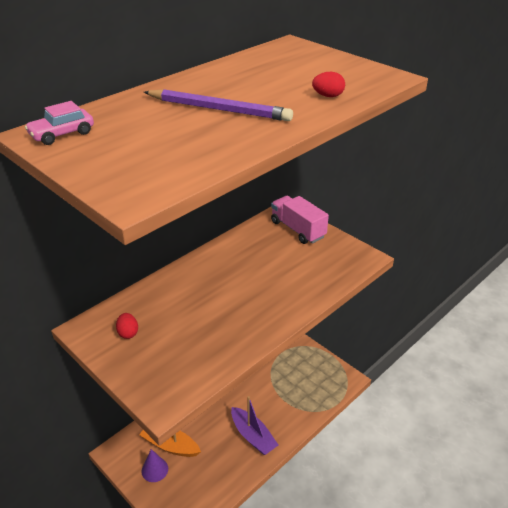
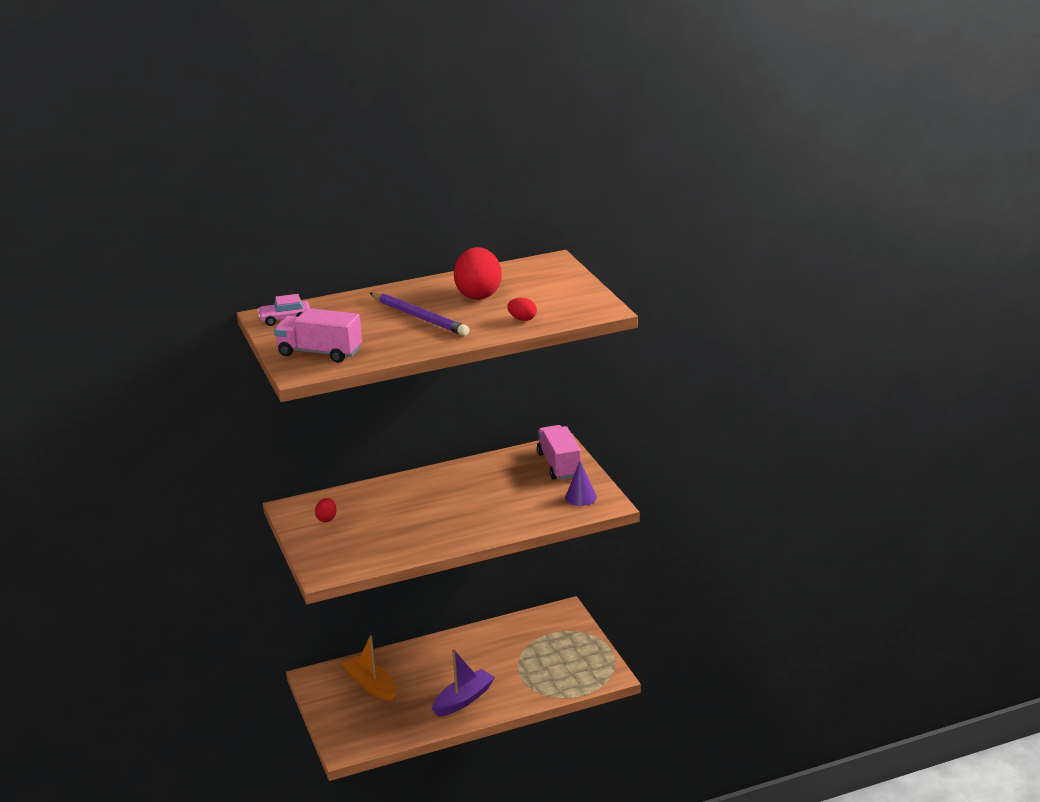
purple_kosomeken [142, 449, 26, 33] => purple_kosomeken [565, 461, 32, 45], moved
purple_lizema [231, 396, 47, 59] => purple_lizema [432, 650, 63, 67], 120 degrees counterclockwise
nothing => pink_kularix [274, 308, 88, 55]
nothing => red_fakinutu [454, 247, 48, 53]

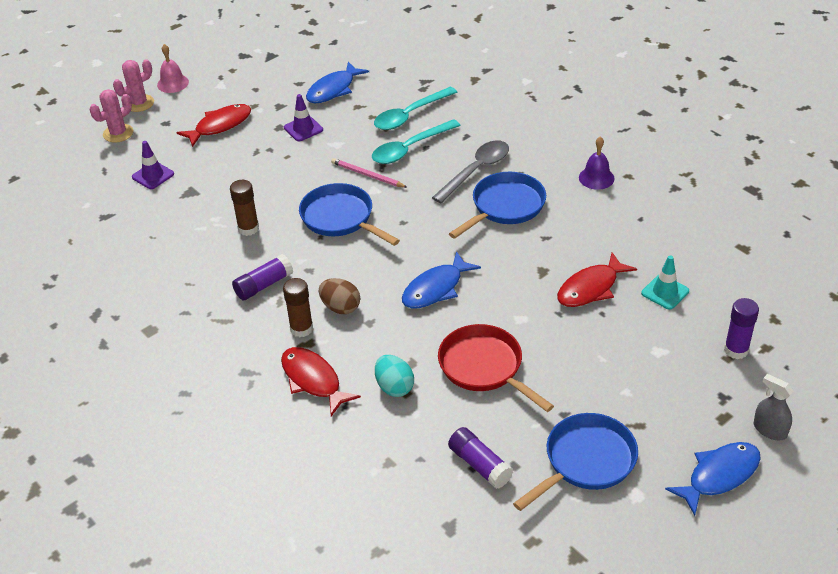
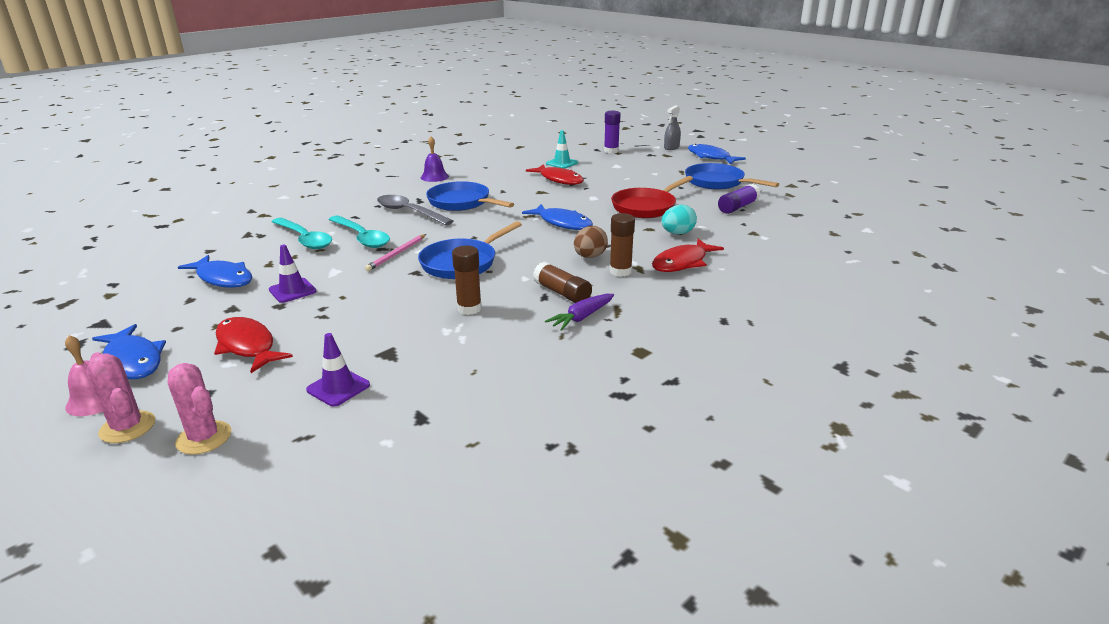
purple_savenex [232, 254, 61, 47] => brown_savenex [533, 262, 59, 41]
nothing => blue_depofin [92, 324, 74, 55]
nothing => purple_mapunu [545, 294, 69, 37]

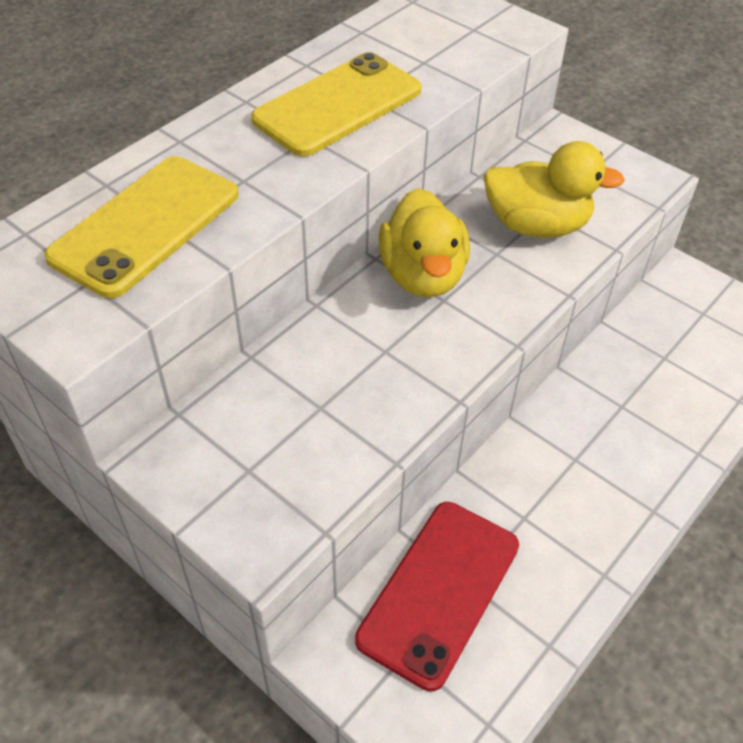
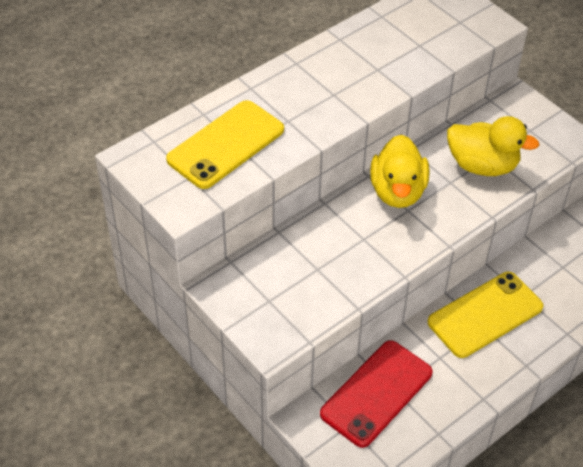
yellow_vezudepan [251, 52, 170, 105] => yellow_vezudepan [427, 272, 116, 86], moved

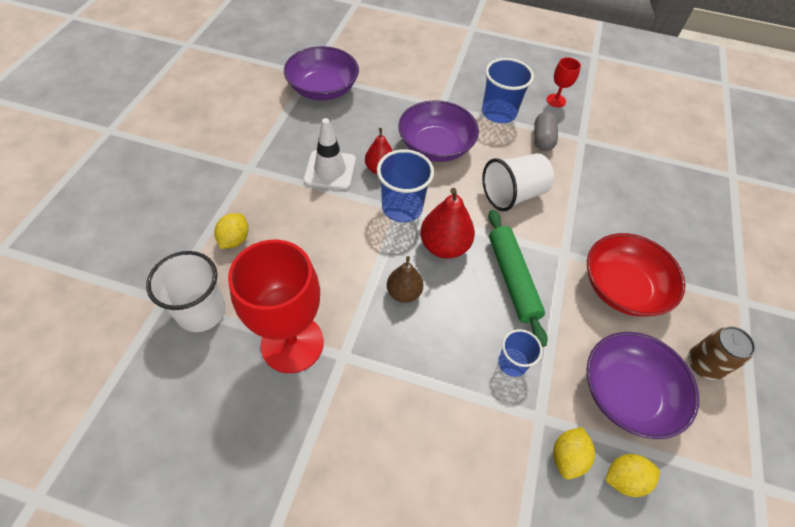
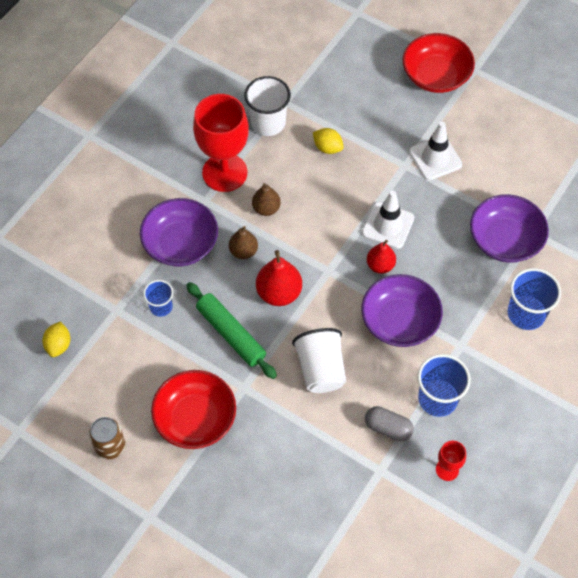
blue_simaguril [377, 149, 57, 73] => blue_simaguril [508, 268, 53, 62], moved
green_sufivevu [488, 210, 60, 137] => green_sufivevu [186, 282, 91, 97], 45 degrees clockwise
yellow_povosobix [553, 427, 42, 52] => nothing
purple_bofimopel [586, 332, 113, 107] => purple_bofimopel [140, 198, 78, 68], moved
nothing => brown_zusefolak [252, 183, 29, 33]
nothing => red_bofimopel [403, 33, 72, 60]
nothing => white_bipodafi [409, 122, 53, 58]

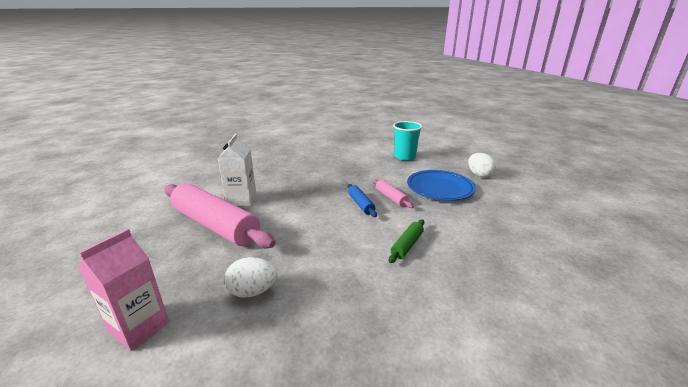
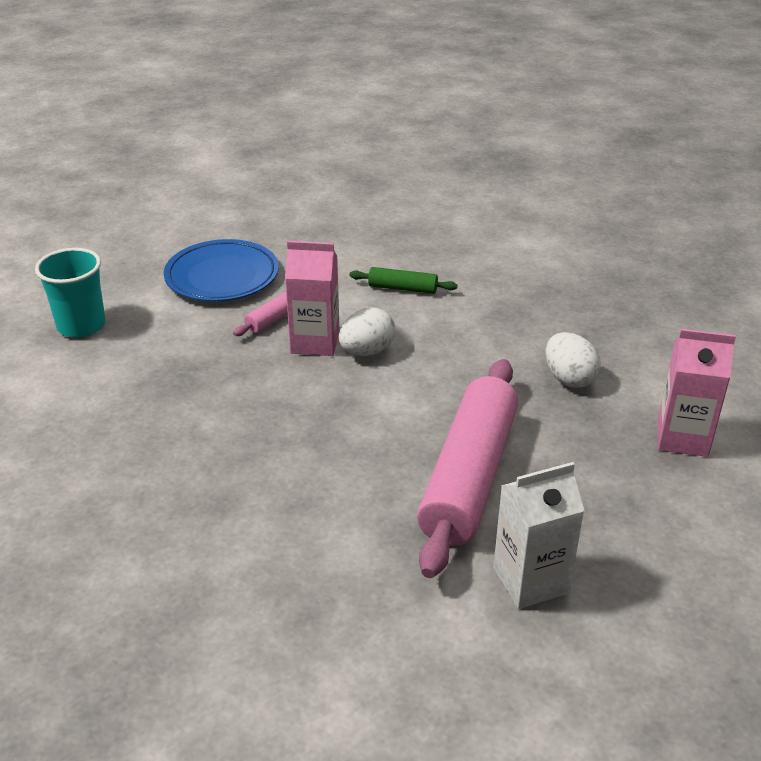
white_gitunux [218, 134, 38, 72] => white_gitunux [493, 462, 91, 147], moved
blue_sufivevu [347, 184, 30, 33] => pink_gitunux [285, 241, 55, 115]
white_fakinutu [468, 153, 28, 24] => white_fakinutu [339, 307, 56, 49], moved

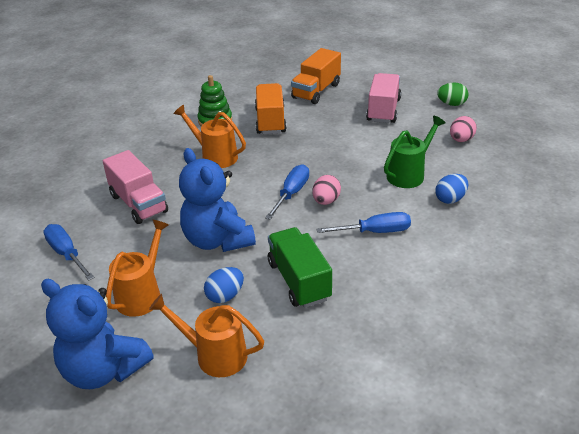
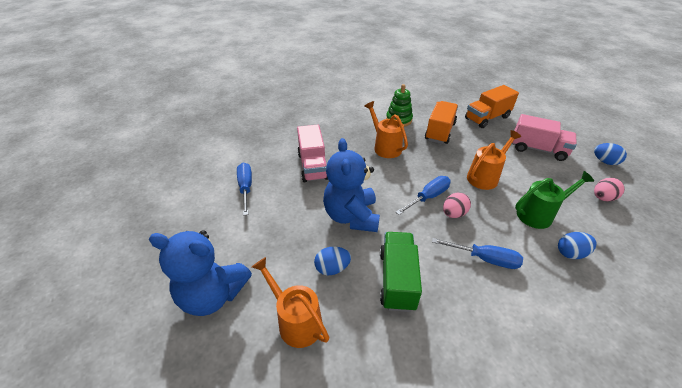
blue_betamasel [41, 279, 113, 110] => blue_betamasel [149, 230, 103, 86], 45 degrees counterclockwise
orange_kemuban [106, 220, 63, 97] => orange_kemuban [467, 130, 54, 60], moved
pink_kularix [366, 73, 35, 50] => pink_kularix [512, 114, 65, 47], 75 degrees clockwise
green_fakinutu [437, 82, 32, 24] => blue_fakinutu [594, 143, 33, 22]

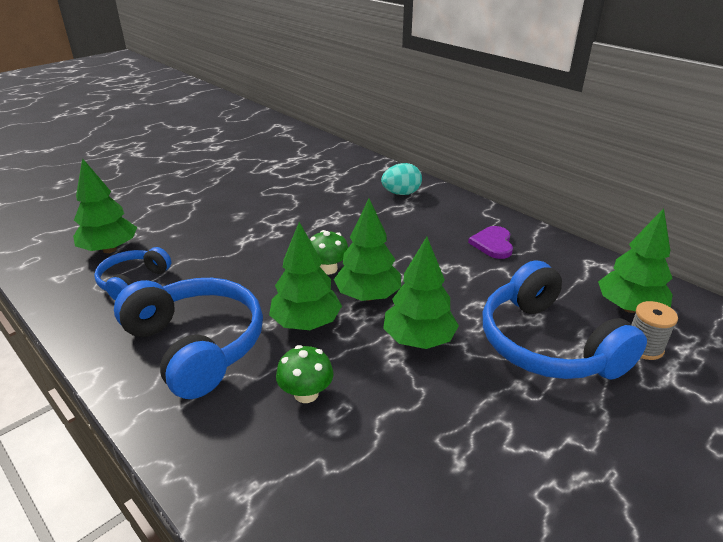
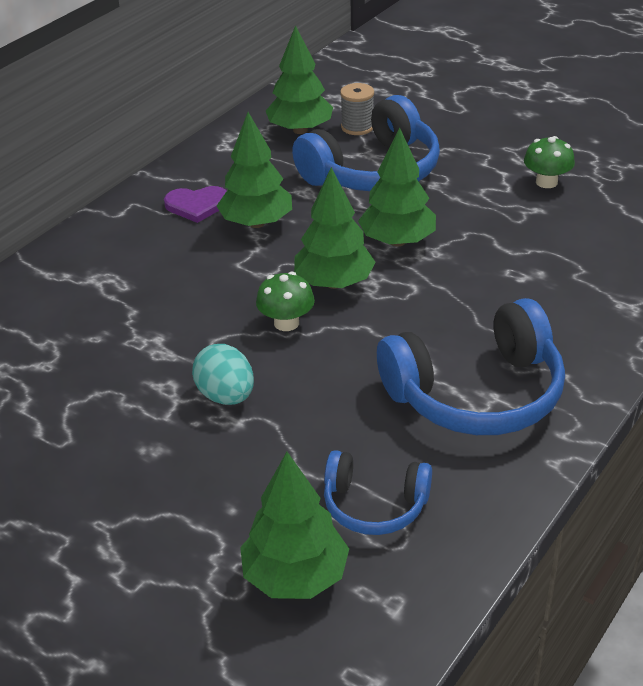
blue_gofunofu [114, 278, 149, 121] => blue_gofunofu [377, 298, 188, 137], 150 degrees counterclockwise
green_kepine [269, 222, 73, 108] => green_kepine [217, 112, 75, 116], moved
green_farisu [276, 345, 58, 58] => green_farisu [524, 136, 51, 52], moved
turquoise_fakinutu [381, 163, 41, 32] => turquoise_fakinutu [192, 344, 62, 61], moved

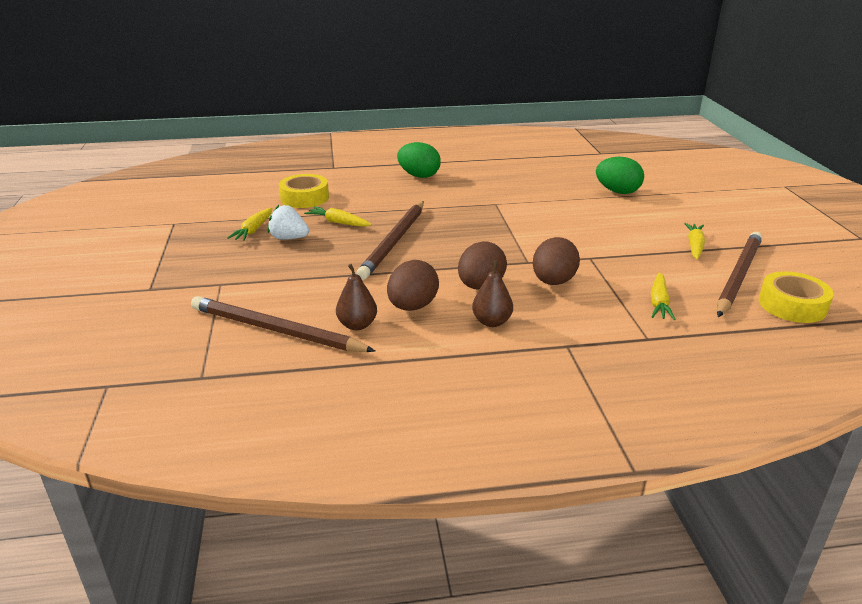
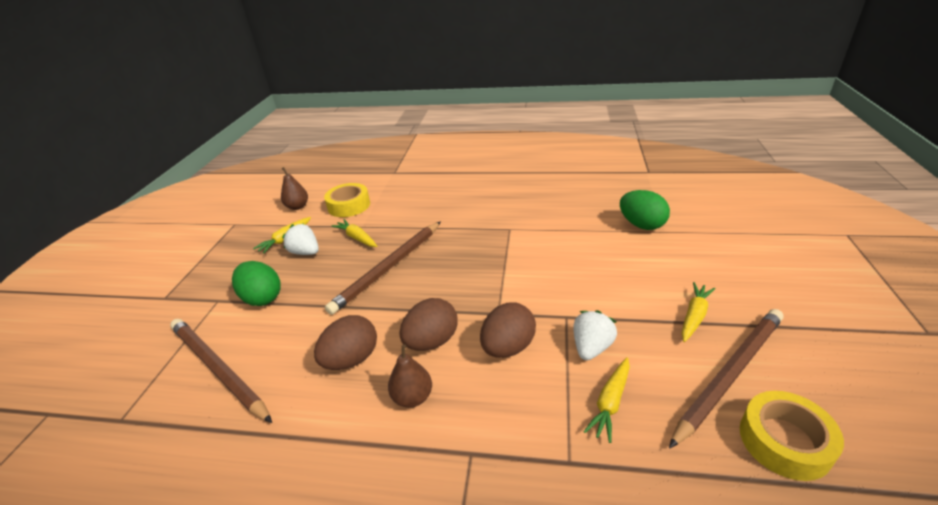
brown_zusefolak [336, 264, 41, 66] => brown_zusefolak [281, 167, 27, 43], moved
green_fakinutu [397, 142, 44, 36] => green_fakinutu [232, 261, 49, 45], moved
nothing => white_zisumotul [573, 310, 44, 50]

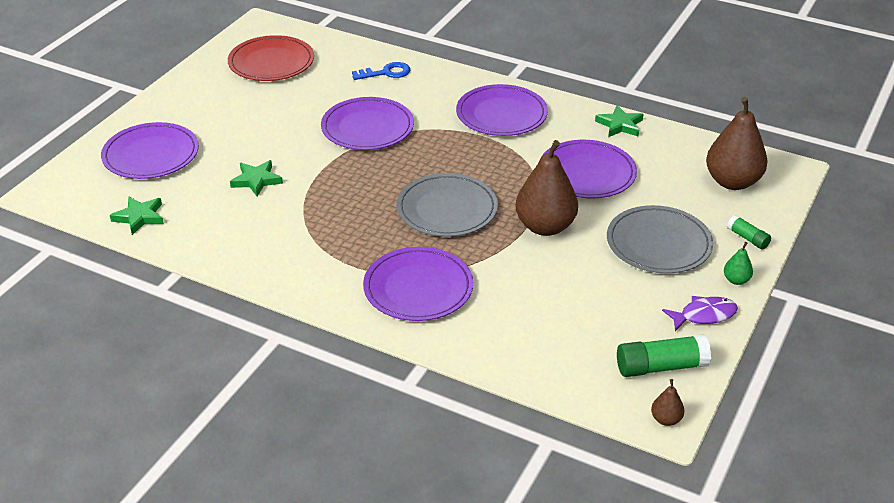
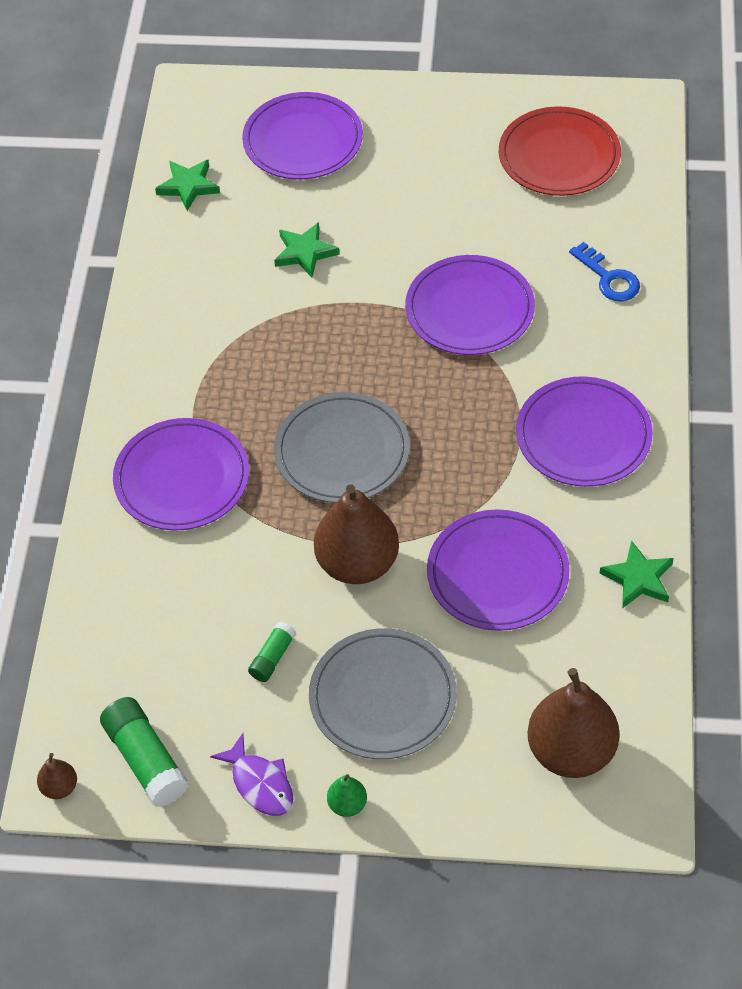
green_savenex [727, 215, 44, 35] => green_savenex [248, 622, 49, 60], moved

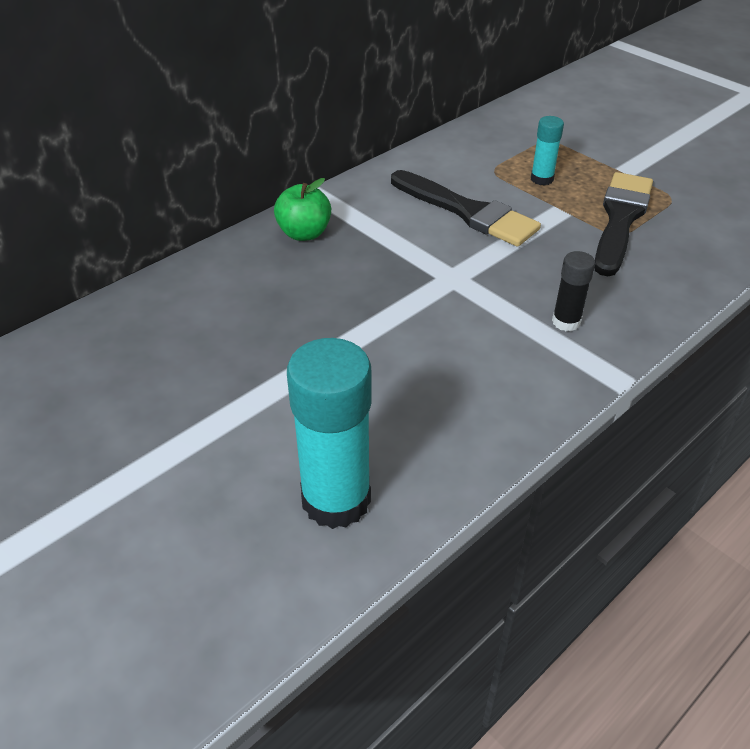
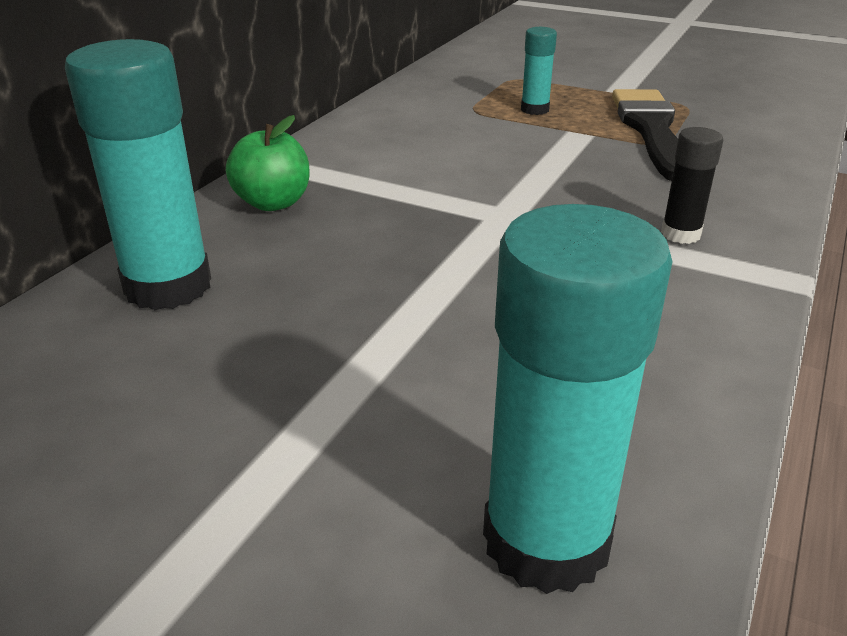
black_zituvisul [391, 170, 150, 77] => nothing
nothing => turquoise_savenex [65, 39, 146, 271]

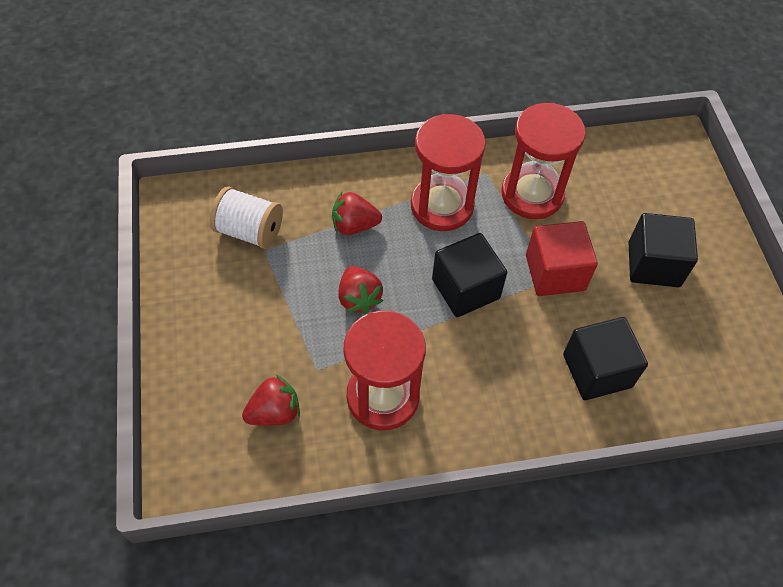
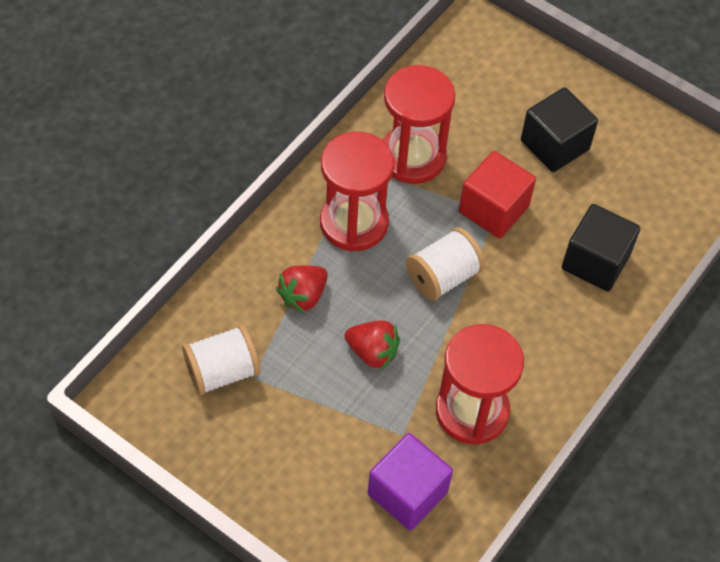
red_zisumotul [242, 375, 58, 51] => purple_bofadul [368, 433, 85, 97]
black_bofadul [432, 233, 75, 84] => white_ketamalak [406, 227, 79, 74]

